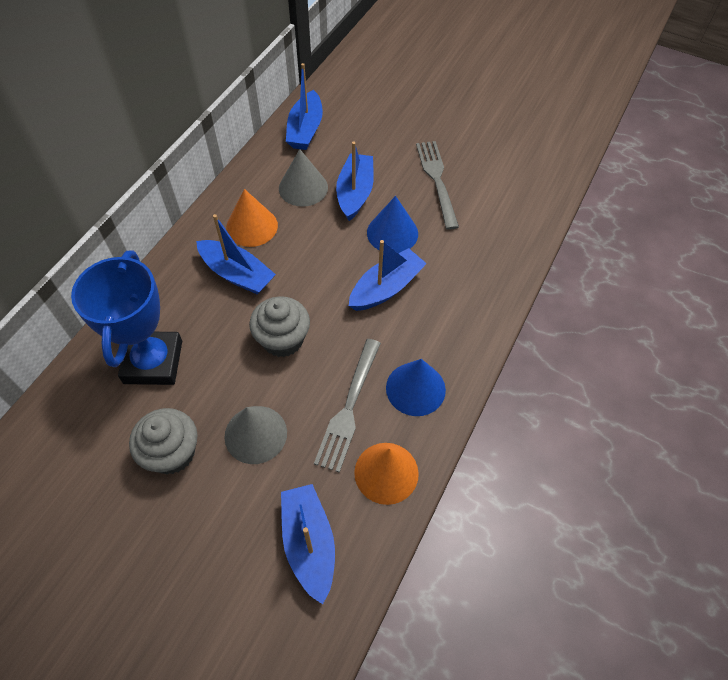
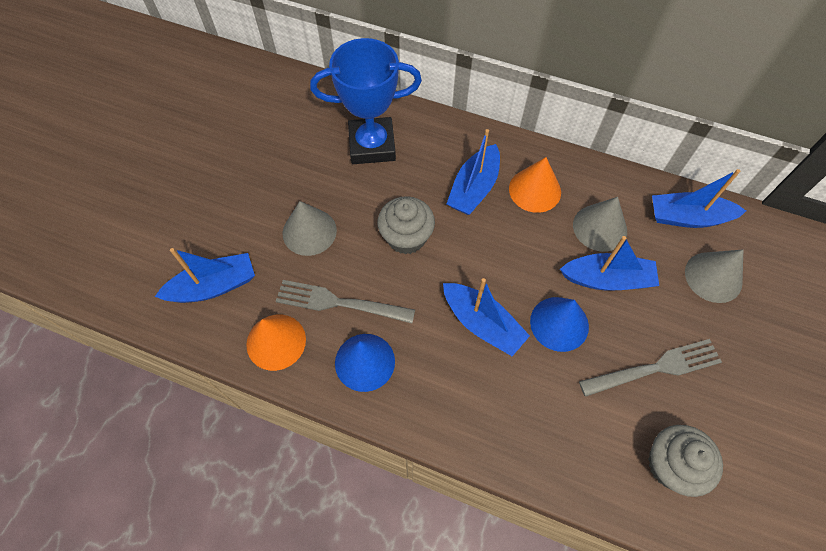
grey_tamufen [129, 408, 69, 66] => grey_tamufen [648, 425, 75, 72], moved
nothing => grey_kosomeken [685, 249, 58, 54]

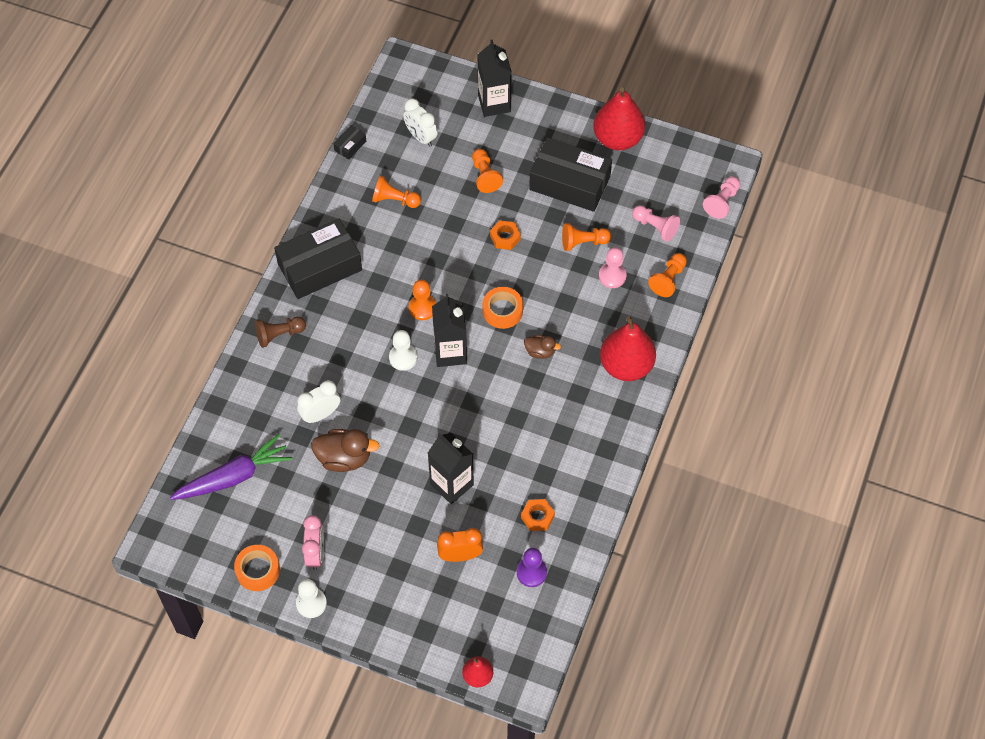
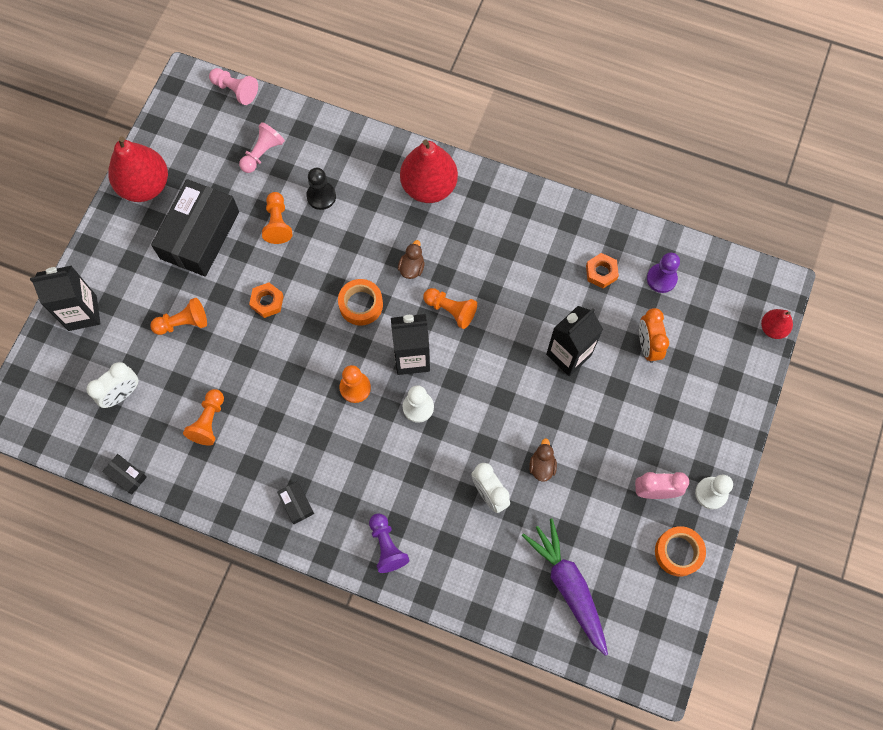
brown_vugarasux [255, 317, 51, 31] => purple_vugarasux [369, 514, 41, 59]
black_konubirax [274, 219, 88, 80] => black_konubirax [277, 481, 37, 43], x0.41
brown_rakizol [311, 429, 68, 43] => brown_rakizol [529, 438, 28, 44], x0.57
pink_vugarasux [599, 247, 28, 41] => black_vugarasux [306, 168, 30, 42]
orange_vugarasux [648, 253, 39, 44] => orange_vugarasux [423, 288, 54, 41], moved

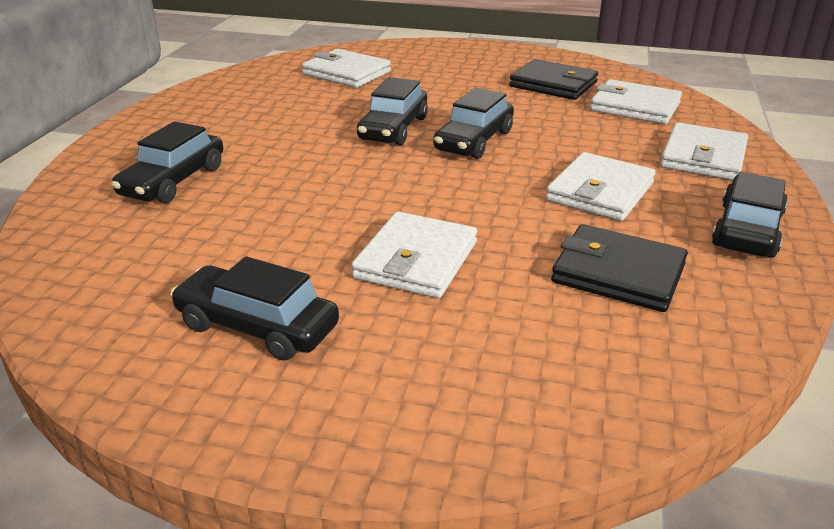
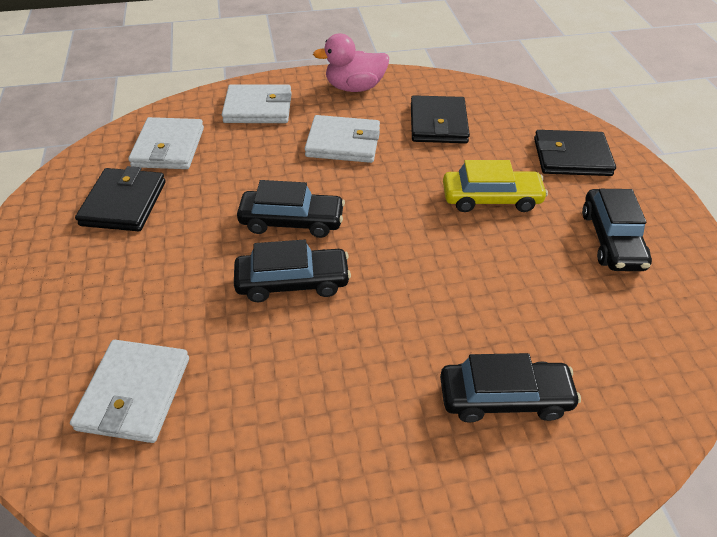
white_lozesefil [351, 212, 126, 86] => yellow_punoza [443, 160, 105, 52]
black_punoza [712, 172, 76, 86] => pink_rakizol [313, 34, 76, 58]
nothing => black_lozesefil [534, 130, 82, 46]

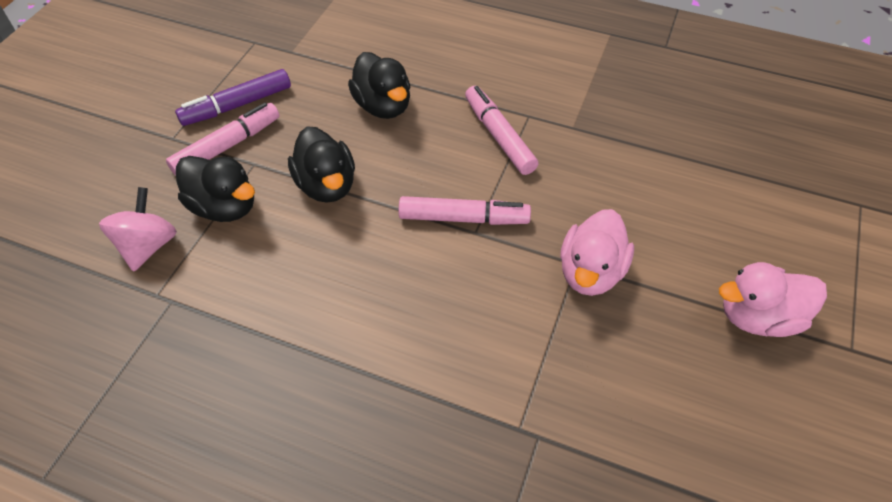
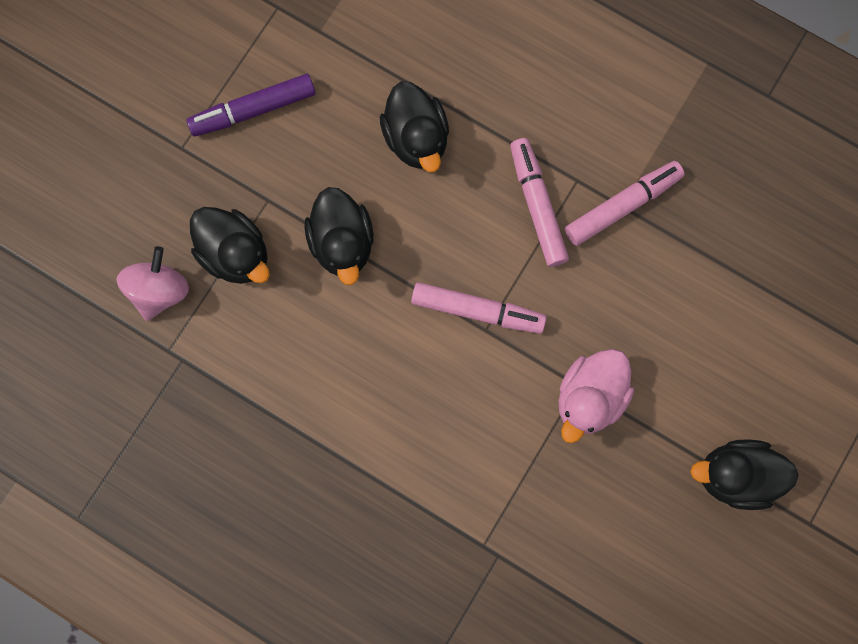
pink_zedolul [166, 103, 114, 73] => pink_zedolul [565, 161, 119, 85], moved
pink_rakizol [719, 262, 108, 75] => black_rakizol [690, 439, 109, 71]

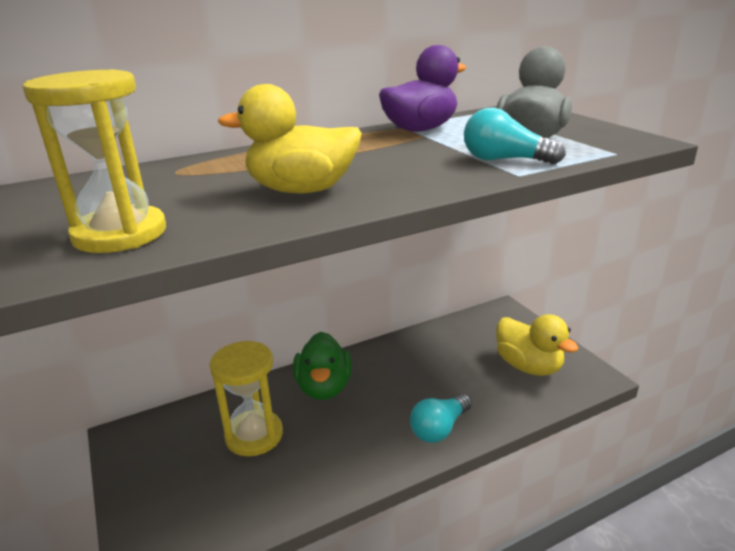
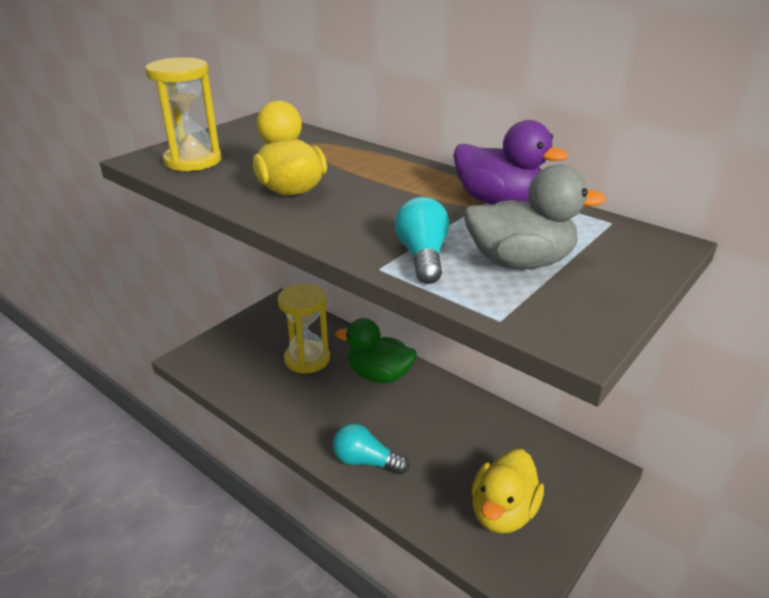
green_rakizol [293, 332, 59, 68] => green_rakizol [335, 318, 82, 65], 45 degrees clockwise

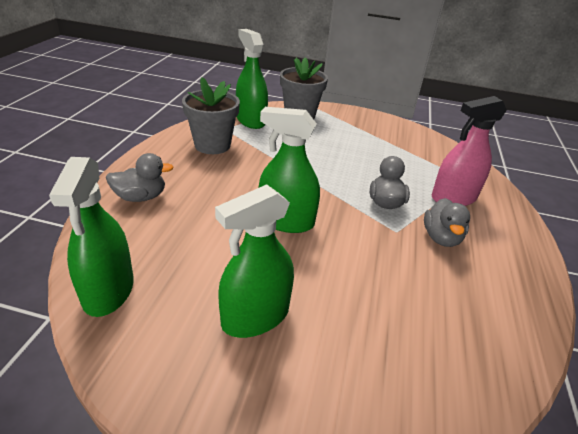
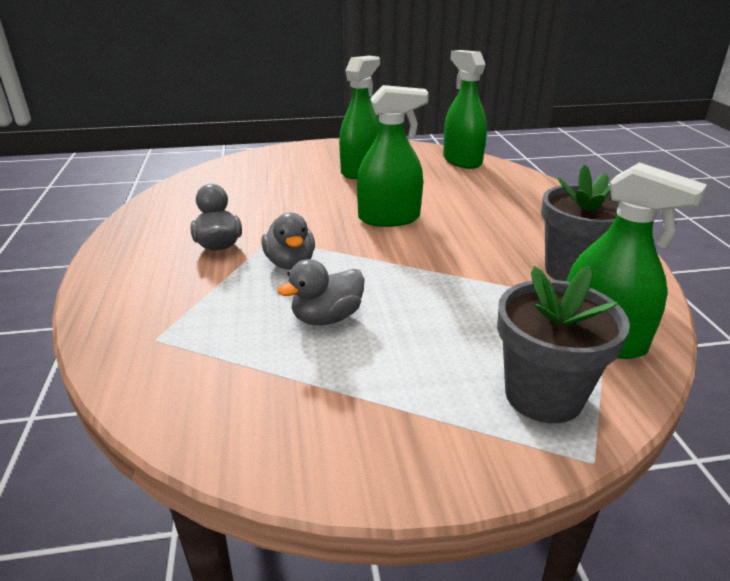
grey_rakizol [106, 153, 68, 49] => grey_rakizol [277, 259, 88, 66], moved
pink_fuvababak [432, 96, 75, 110] => nothing

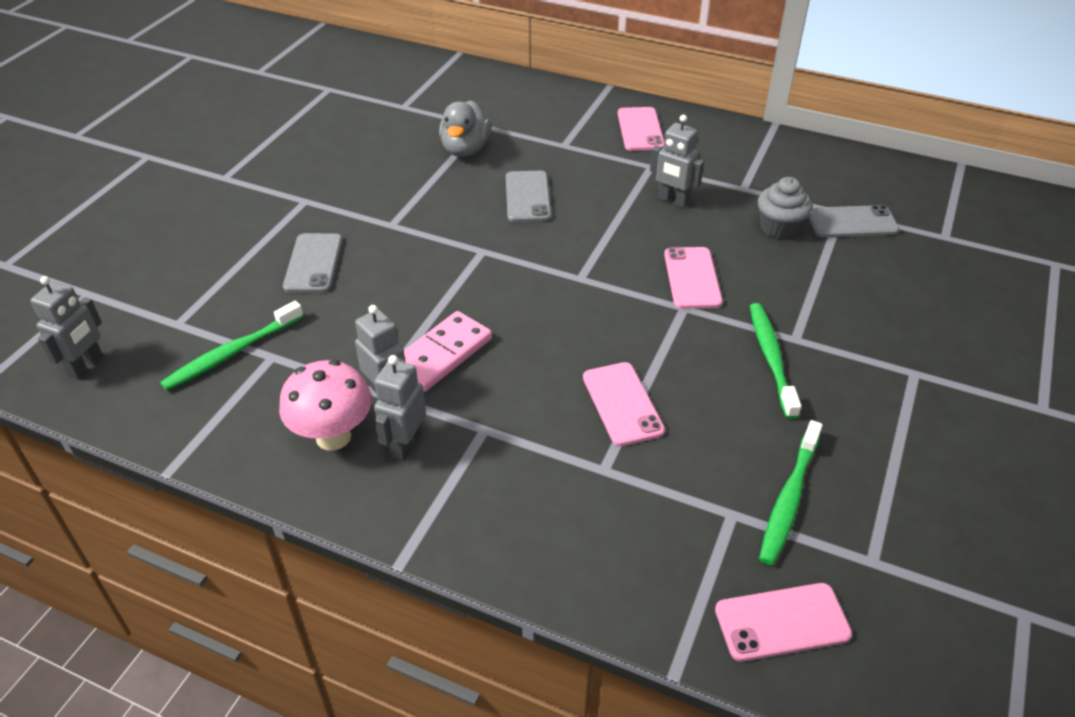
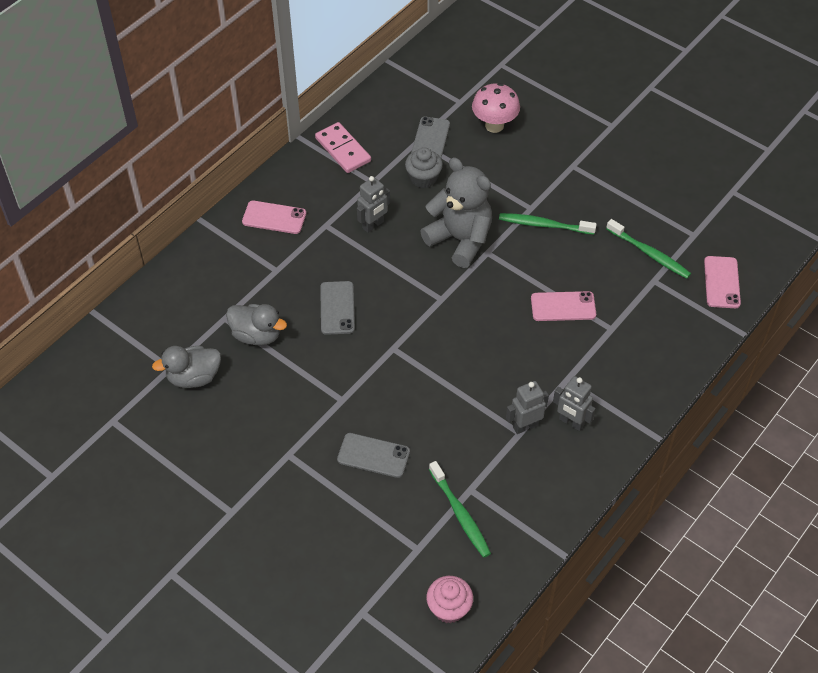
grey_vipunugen [30, 276, 73, 104] => pink_tamufen [426, 576, 47, 48]
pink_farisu [279, 360, 93, 91] => pink_farisu [472, 83, 48, 50], moved
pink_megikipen [404, 311, 88, 81] => pink_megikipen [315, 122, 56, 51], moved
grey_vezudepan [506, 171, 45, 51] => grey_vezudepan [320, 281, 35, 54], 75 degrees clockwise
pink_vezudepan [664, 247, 59, 62] => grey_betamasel [420, 158, 72, 110]
nothing => grey_rakizol [152, 346, 69, 42]

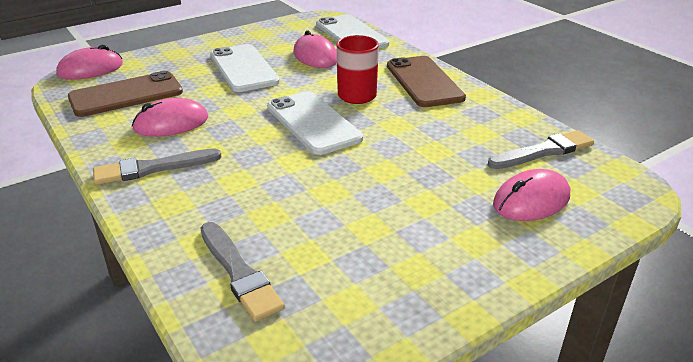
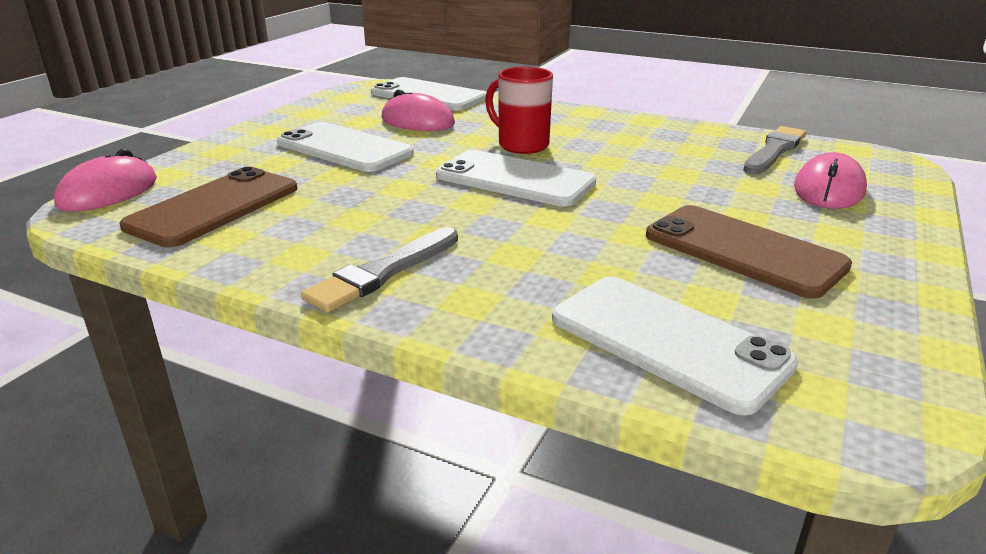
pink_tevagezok [132, 98, 76, 39] => nothing
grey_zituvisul [201, 222, 84, 100] => white_vezudepan [552, 276, 246, 139]
brown_vezudepan [387, 56, 79, 51] => brown_vezudepan [646, 205, 206, 94], moved

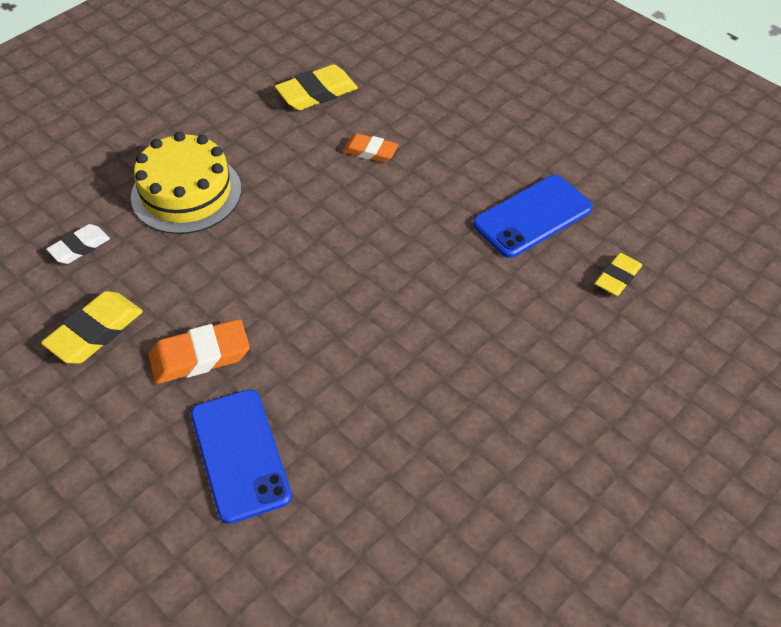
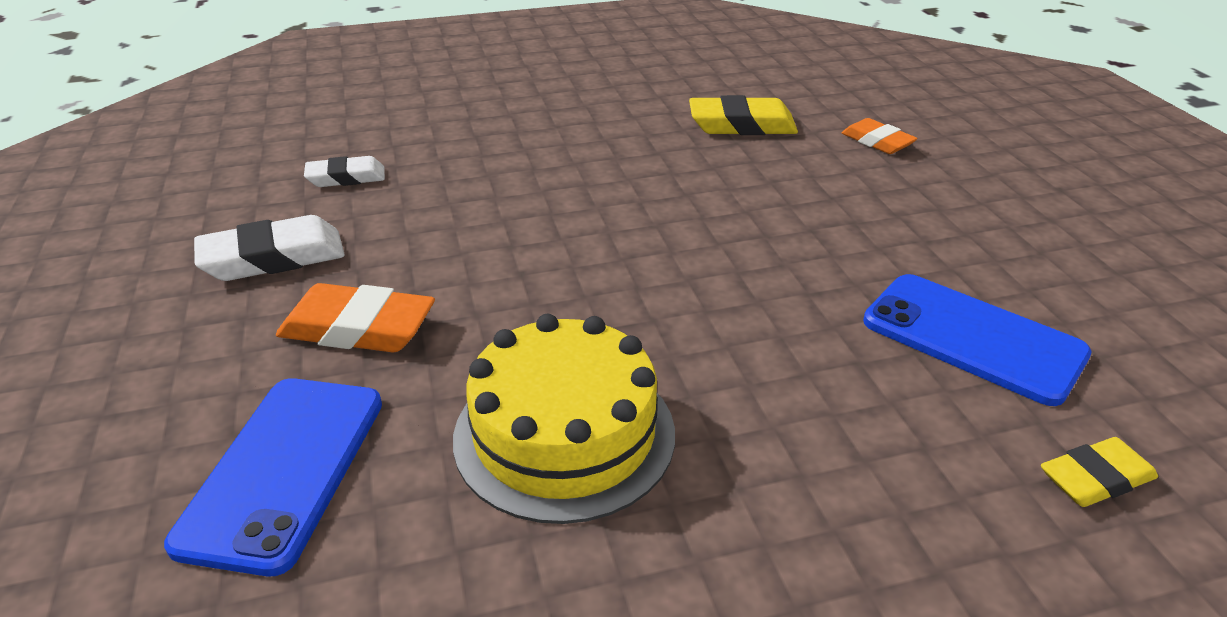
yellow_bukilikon [41, 291, 102, 73] => white_bukilikon [194, 215, 151, 66]
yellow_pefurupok [131, 132, 110, 102] => yellow_pefurupok [453, 314, 222, 210], moved
orange_bukilikon [343, 133, 55, 29] => orange_bukilikon [842, 118, 76, 36], moved
blue_vezudepan [473, 175, 119, 83] => blue_vezudepan [863, 274, 229, 132], 45 degrees clockwise

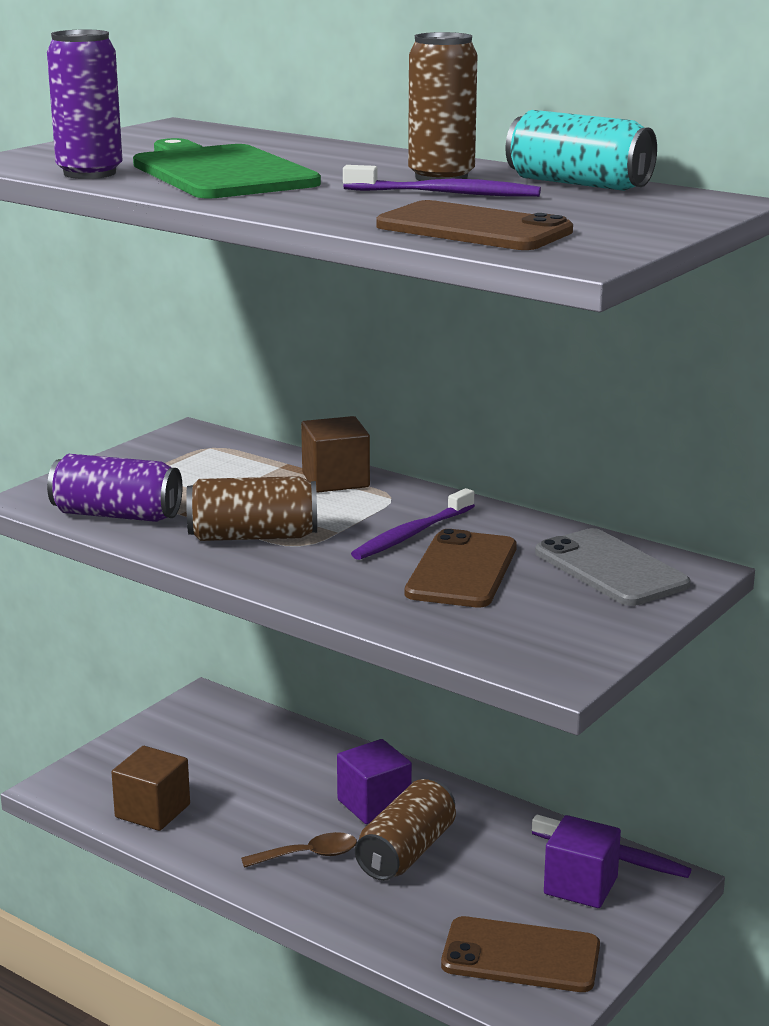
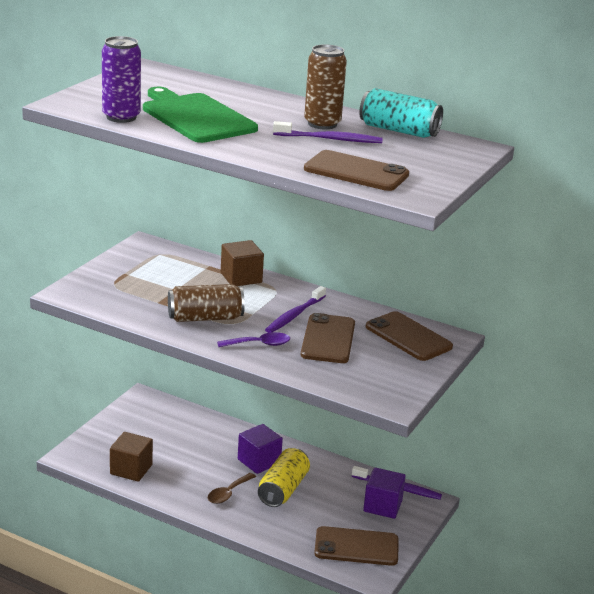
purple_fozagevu [47, 454, 136, 68] => nothing
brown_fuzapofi [241, 832, 116, 36] => brown_fuzapofi [208, 473, 48, 31], 150 degrees clockwise
brown_fozagevu [355, 779, 101, 102] => yellow_fozagevu [258, 448, 52, 59]
grey_vezudepan [535, 528, 155, 78] => brown_vezudepan [366, 311, 87, 50]
nothing => purple_fuzapofi [217, 332, 73, 15]

